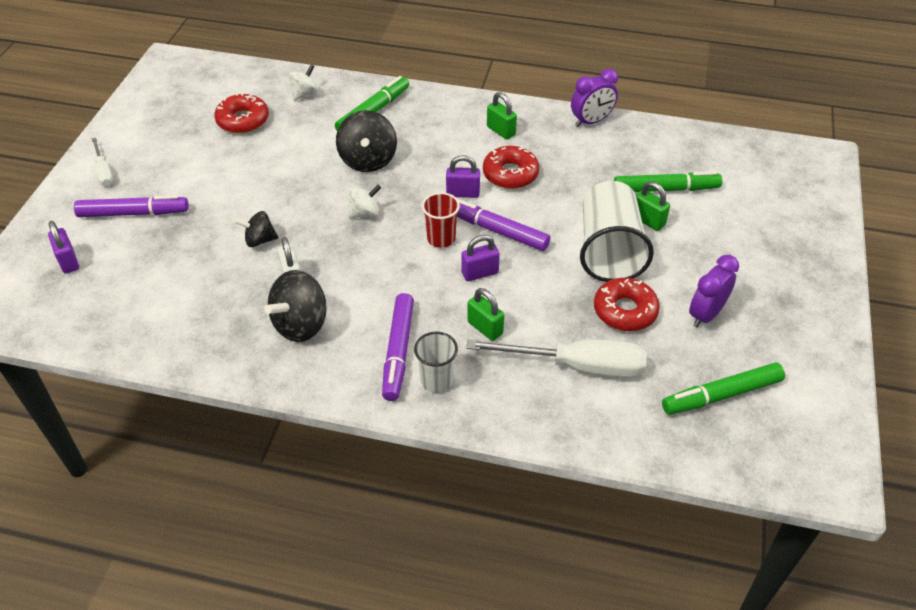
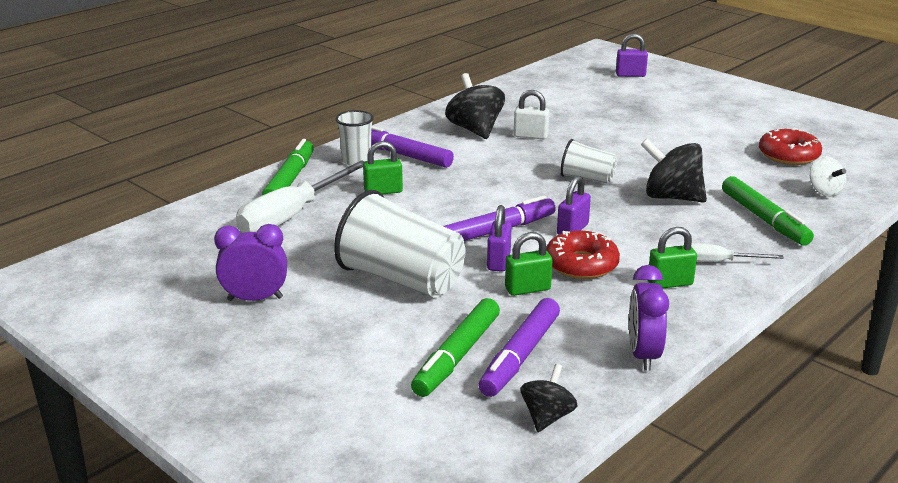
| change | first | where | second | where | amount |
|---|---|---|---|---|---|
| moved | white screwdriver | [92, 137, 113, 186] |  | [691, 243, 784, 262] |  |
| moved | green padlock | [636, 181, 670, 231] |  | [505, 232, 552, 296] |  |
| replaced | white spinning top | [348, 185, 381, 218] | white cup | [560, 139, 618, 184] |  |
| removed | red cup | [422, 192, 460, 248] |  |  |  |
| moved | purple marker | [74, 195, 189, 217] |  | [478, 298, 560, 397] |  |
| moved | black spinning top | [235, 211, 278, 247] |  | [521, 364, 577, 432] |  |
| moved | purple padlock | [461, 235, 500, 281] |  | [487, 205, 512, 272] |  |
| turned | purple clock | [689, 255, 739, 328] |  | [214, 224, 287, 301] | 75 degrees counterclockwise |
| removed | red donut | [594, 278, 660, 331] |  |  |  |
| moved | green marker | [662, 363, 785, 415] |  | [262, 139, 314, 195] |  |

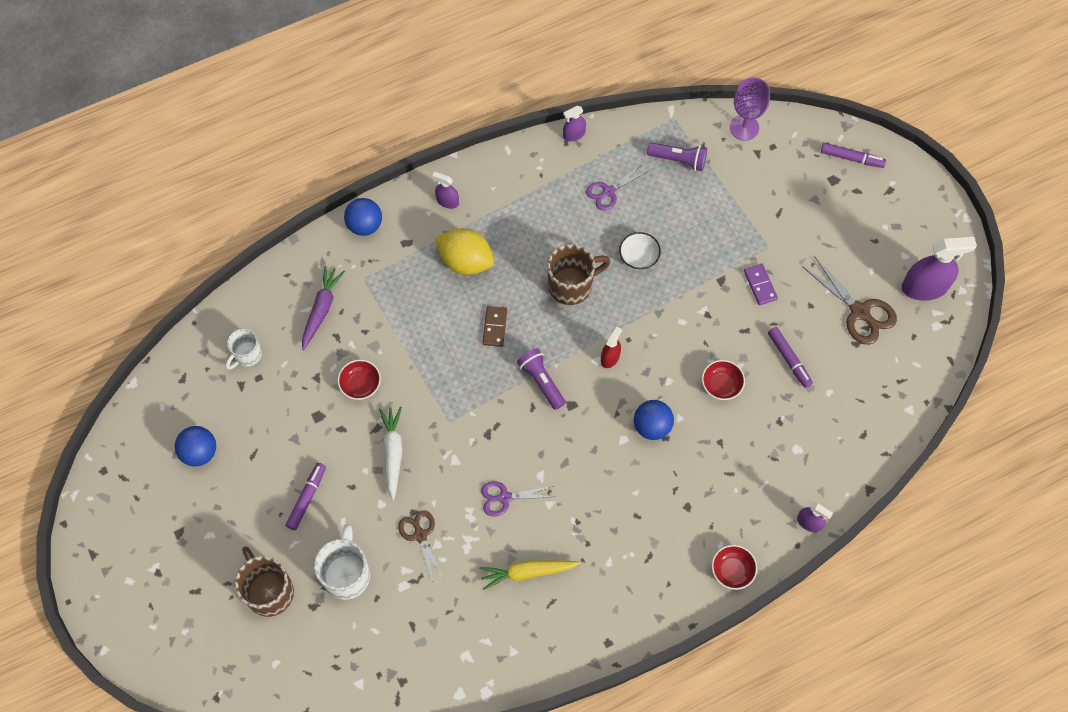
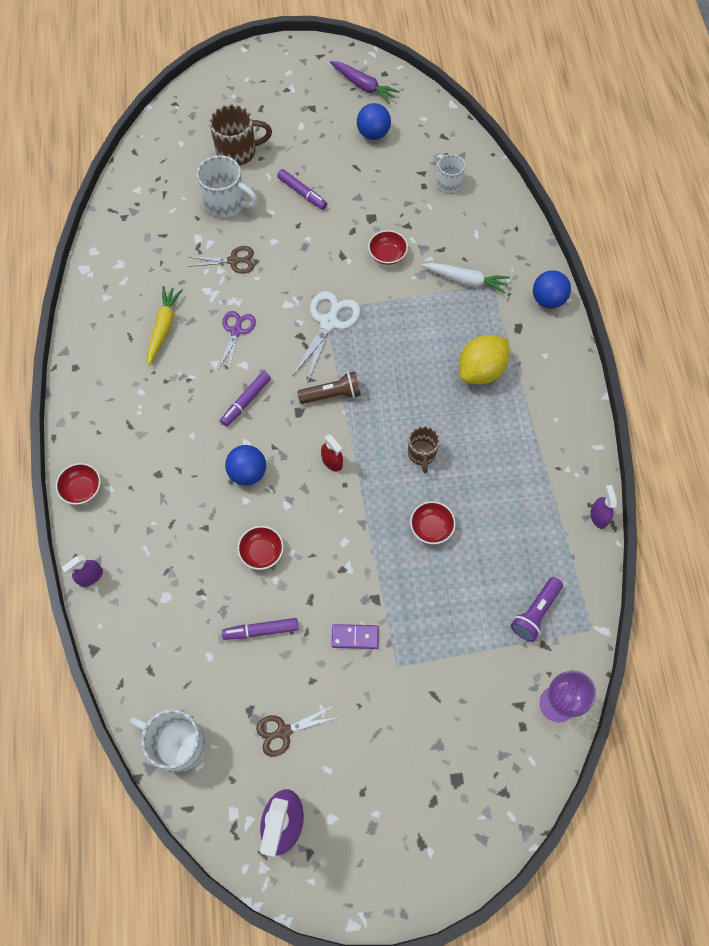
| change | first | where | second | where | amount |
|---|---|---|---|---|---|
| moved | purple marker | [821, 143, 886, 168] |  | [220, 371, 271, 427] |  |
| removed | purple scissors | [586, 165, 648, 211] |  |  |  |
| removed | purple spray bottle | [432, 172, 459, 209] |  |  |  |
| recoloured | white bowl | [619, 232, 661, 270] | red bowl | [410, 501, 456, 544] |  |
| resized | brown mug | [547, 244, 611, 305] |  | [408, 426, 440, 473] | x0.63 |
| resized | brown scissors | [802, 256, 897, 345] |  | [256, 706, 338, 757] | x0.65 |
| moved | purple carrot | [302, 266, 345, 350] |  | [330, 61, 400, 104] |  |
| removed | brown domino | [482, 306, 507, 347] |  |  |  |
| recoloured | purple flashlight | [517, 348, 566, 410] | brown flashlight | [297, 371, 361, 404] |  |
| moved | white carrot | [379, 407, 402, 500] |  | [421, 263, 510, 294] |  |
| added |  |  | white scissors | [292, 291, 360, 381] |  |
| added |  |  | white mug | [129, 709, 206, 772] |  |

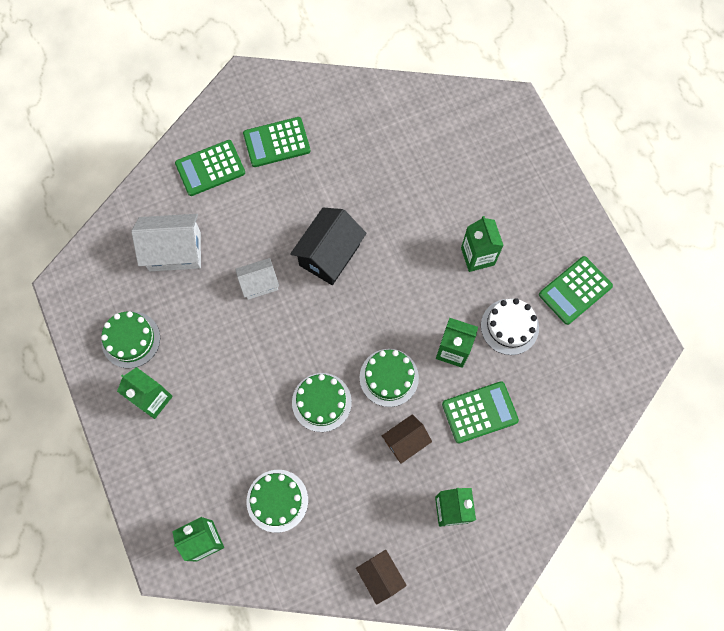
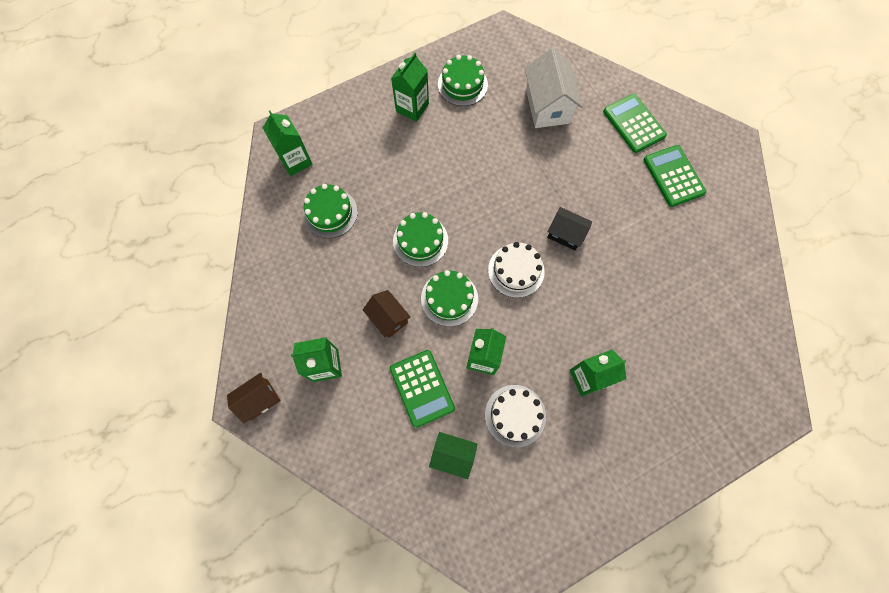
| change | first | where | second | where | amount |
|---|---|---|---|---|---|
| resized | black house | [290, 208, 367, 285] |  | [547, 207, 592, 250] | x0.61 |
| removed | green calculator | [539, 256, 613, 325] |  |  |  |
| removed | white house | [235, 258, 279, 300] |  |  |  |
| moved | brown house | [356, 550, 407, 605] |  | [227, 373, 280, 423] |  |
| added |  |  | white cake | [488, 242, 545, 298] |  |
| added |  |  | green house | [429, 432, 477, 479] |  |

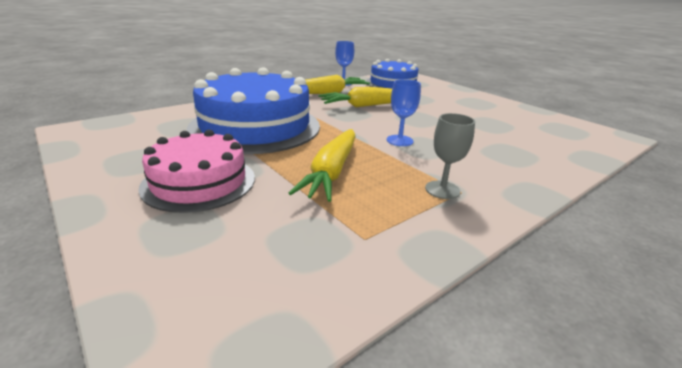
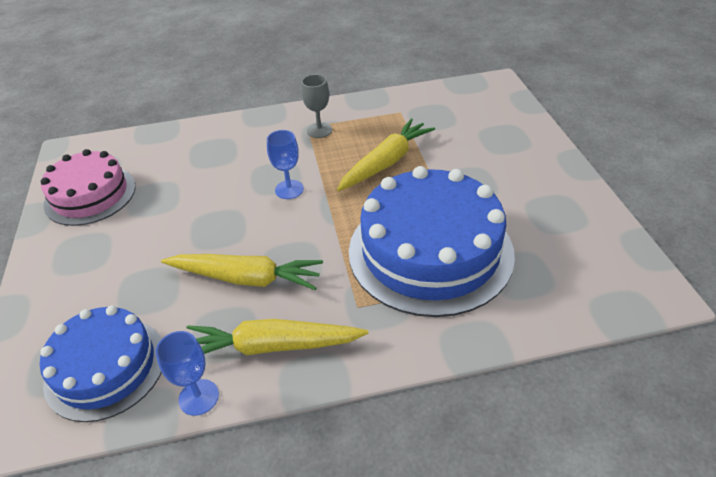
| change | first | where | second | where | amount |
|---|---|---|---|---|---|
| moved | pink cake | [138, 130, 255, 213] |  | [41, 149, 136, 226] |  |

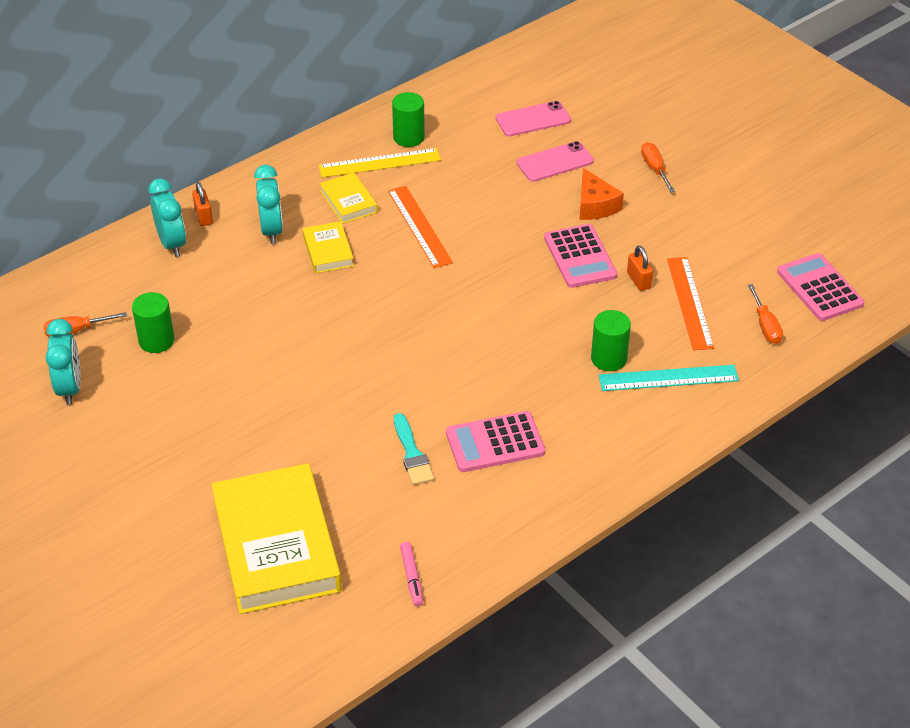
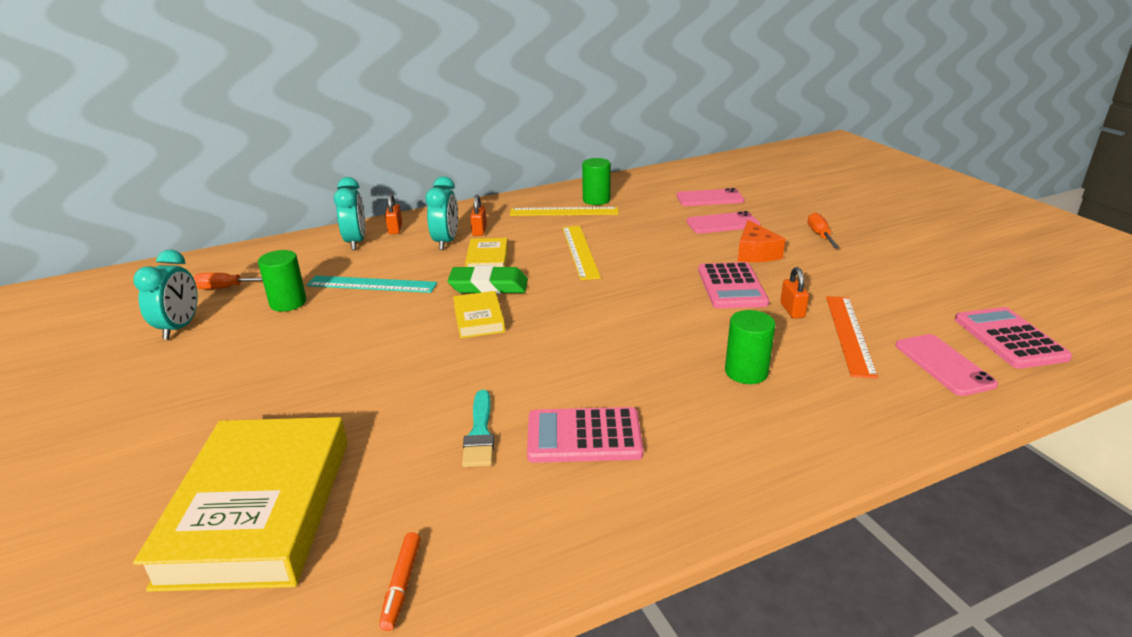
| change | first | where | second | where | amount |
|---|---|---|---|---|---|
| moved | yellow book | [320, 172, 378, 224] |  | [453, 291, 505, 338] |  |
| recoloured | orange ruler | [388, 186, 453, 268] | yellow ruler | [562, 226, 601, 280] |  |
| replaced | orange screwdriver | [748, 284, 783, 344] | pink phone | [896, 334, 998, 396] |  |
| moved | turquoise ruler | [599, 365, 739, 391] |  | [307, 276, 437, 293] |  |
| recoloured | pink marker | [400, 542, 423, 606] | orange marker | [379, 532, 421, 631] |  |
| added |  |  | orange padlock | [470, 195, 487, 236] |  |
| added |  |  | green eraser | [448, 265, 528, 294] |  |

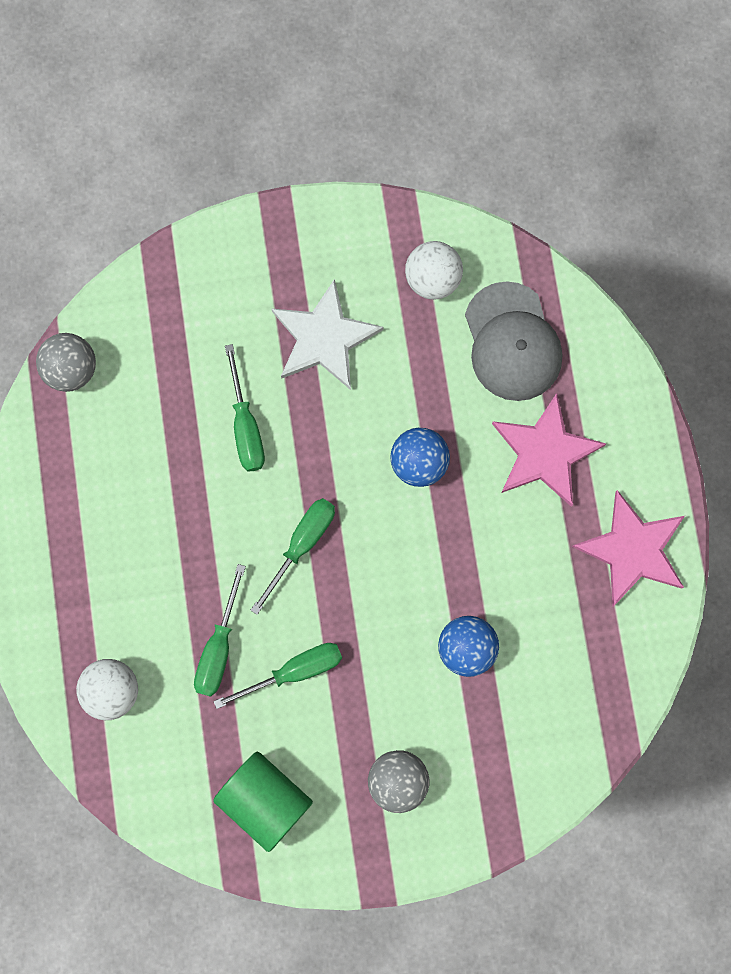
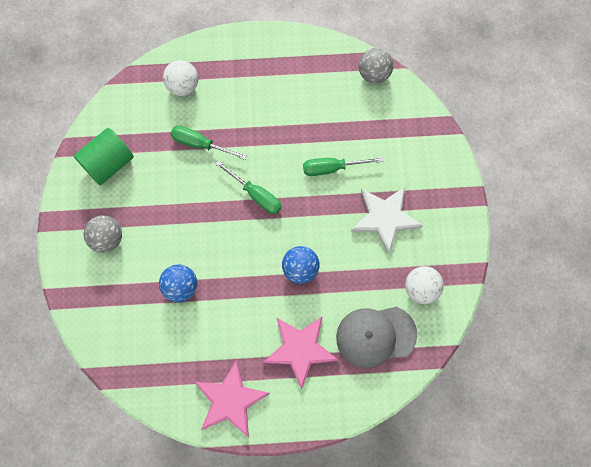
| change | first | where | second | where | amount |
|---|---|---|---|---|---|
| removed | green screwdriver | [213, 643, 342, 709] |  |  |  |

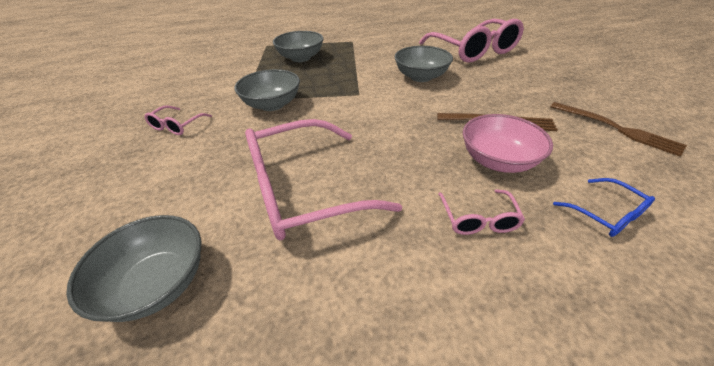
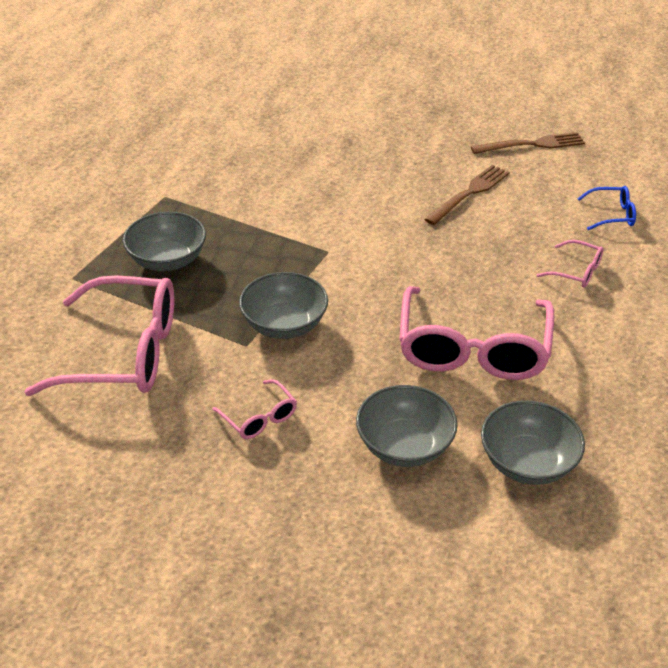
| change | first | where | second | where | amount |
|---|---|---|---|---|---|
| moved | pink glasses | [419, 19, 524, 63] |  | [25, 275, 174, 396] |  |
| moved | grey bowl | [394, 46, 453, 82] |  | [356, 385, 458, 467] |  |
| removed | pink bowl | [463, 114, 553, 173] |  |  |  |

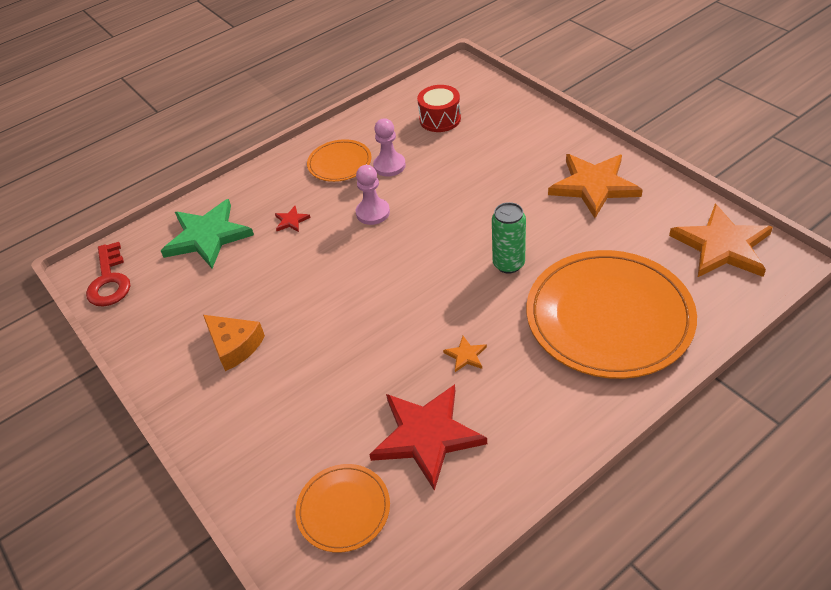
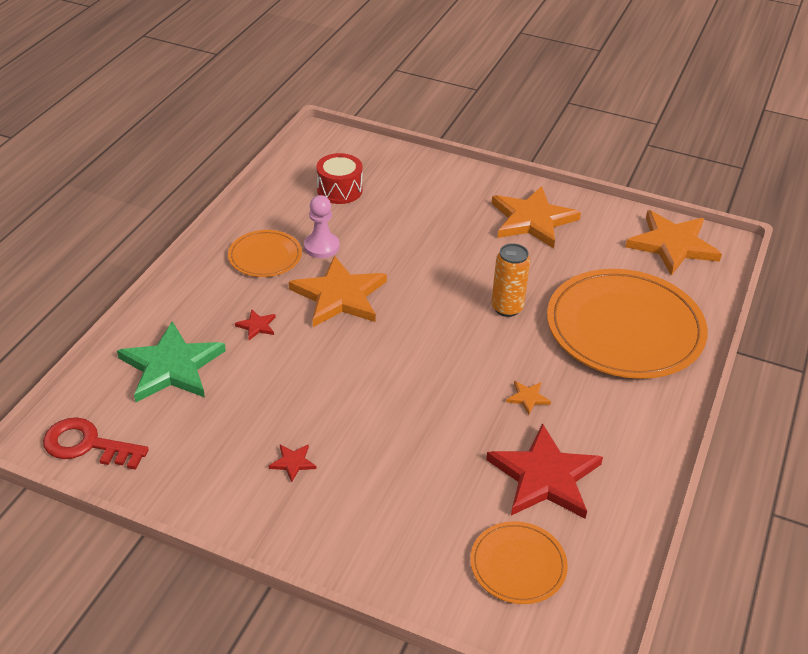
| change | first | where | second | where | amount |
|---|---|---|---|---|---|
| replaced | pink pawn | [356, 165, 390, 225] | orange star | [289, 256, 387, 327] |  |
| recoloured | green can | [492, 202, 526, 273] | orange can | [491, 243, 530, 317] |  |
| turned | red key | [86, 242, 130, 307] |  | [43, 417, 149, 470] | 150 degrees clockwise |
| replaced | orange cheese | [203, 315, 265, 371] | red star | [269, 444, 317, 482] |  |

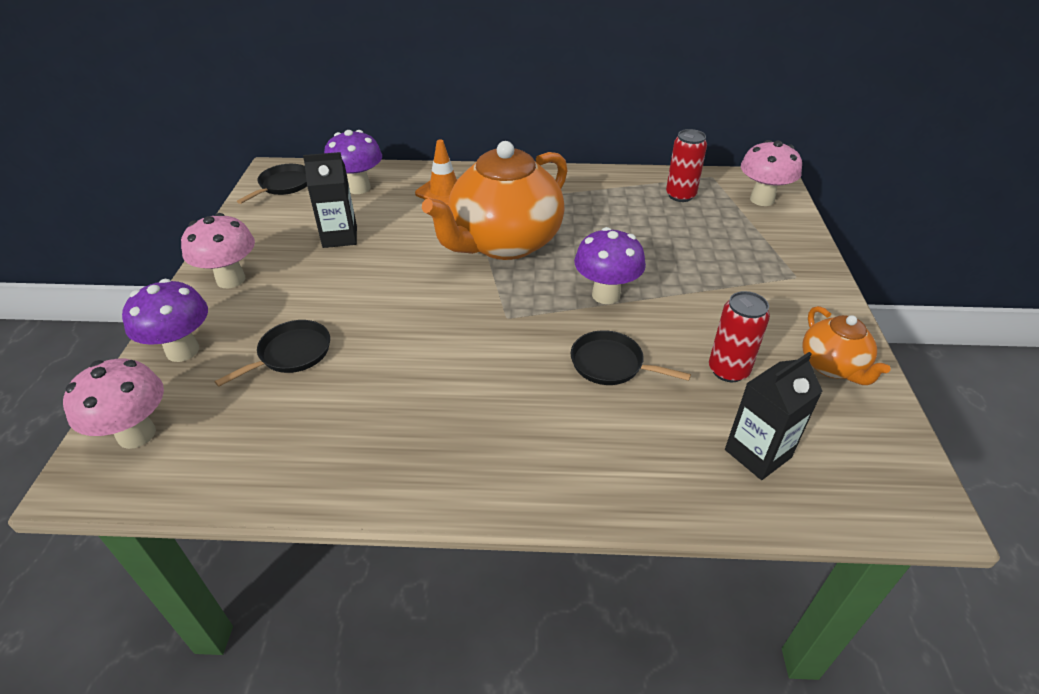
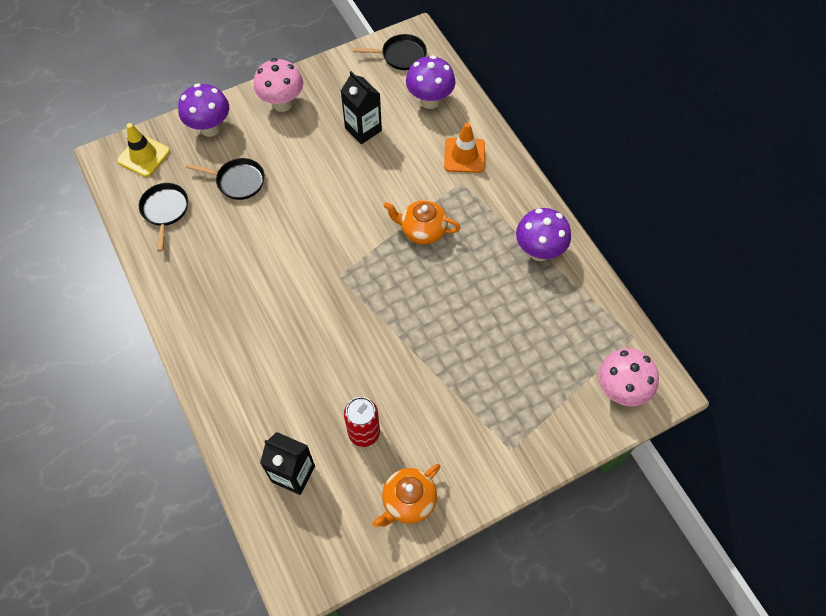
| change | first | where | second | where | amount |
|---|---|---|---|---|---|
| removed | red can | [666, 129, 707, 202] |  |  |  |
| resized | orange teapot | [422, 141, 567, 260] |  | [384, 200, 461, 245] | x0.49 |
| moved | purple mushroom | [574, 227, 646, 304] |  | [516, 208, 571, 261] |  |
| moved | black pan | [571, 330, 691, 385] |  | [139, 183, 188, 252] |  |
| replaced | pink mushroom | [63, 359, 164, 449] | yellow traffic cone | [117, 123, 170, 177] |  |

